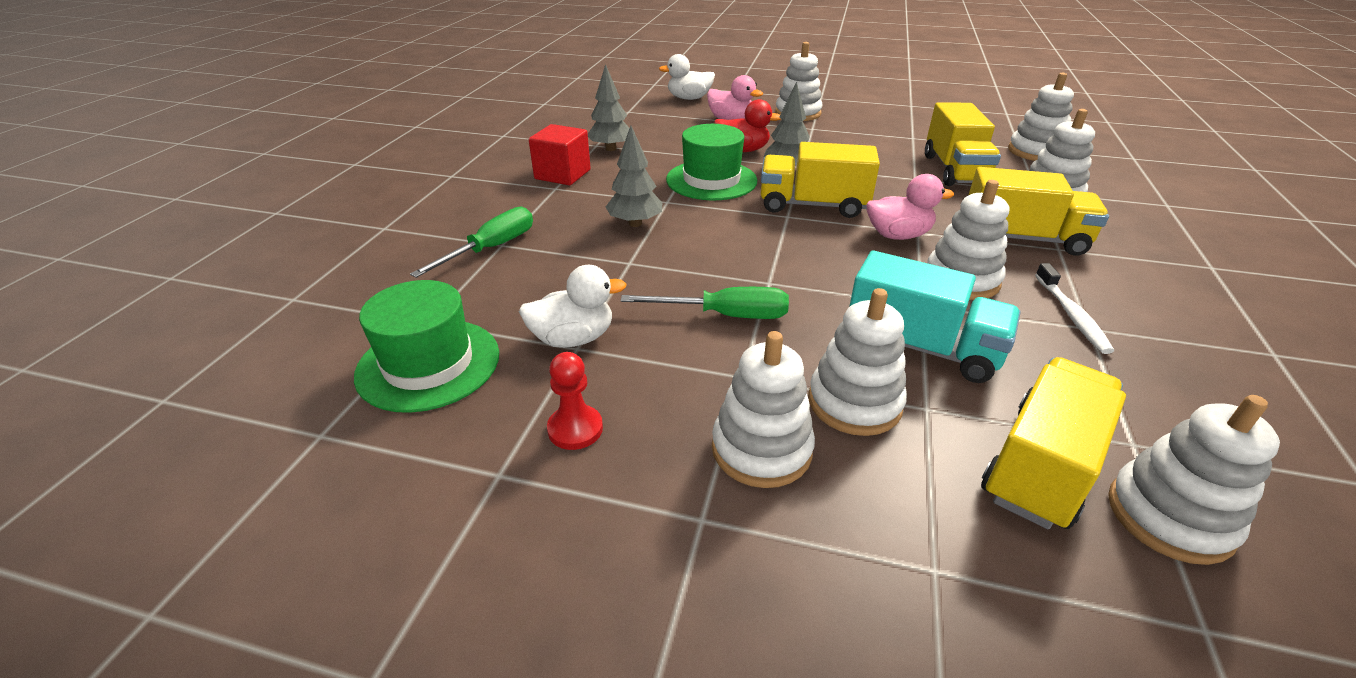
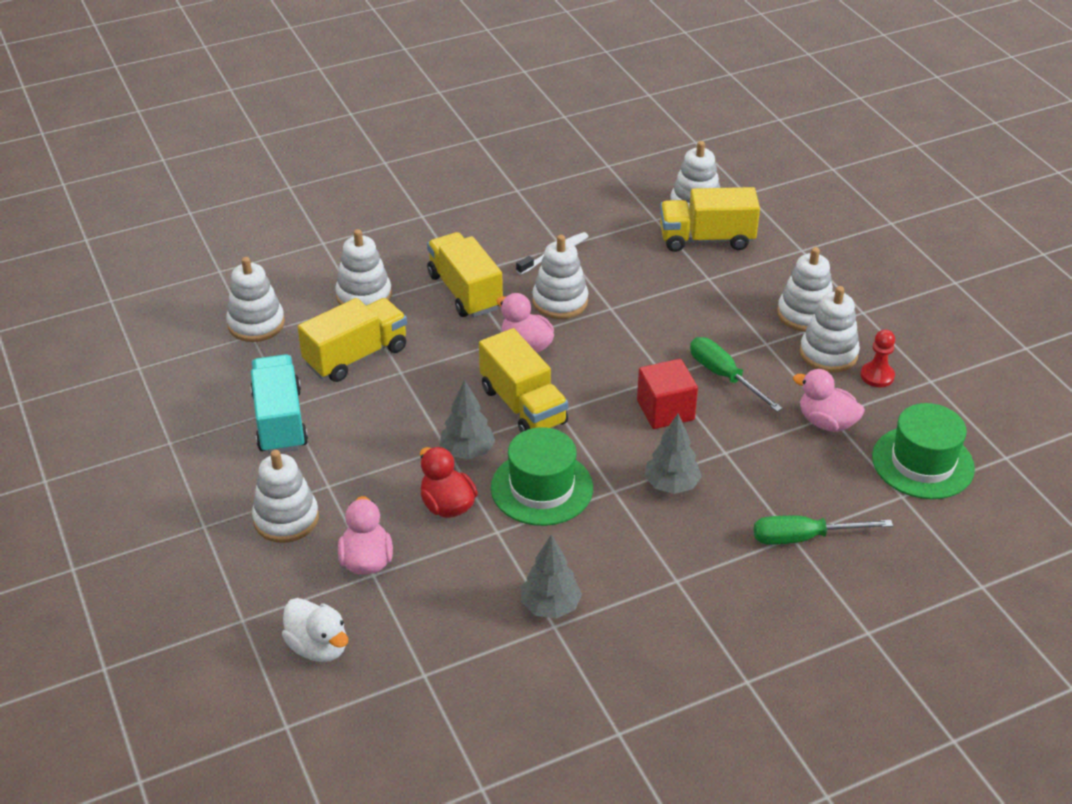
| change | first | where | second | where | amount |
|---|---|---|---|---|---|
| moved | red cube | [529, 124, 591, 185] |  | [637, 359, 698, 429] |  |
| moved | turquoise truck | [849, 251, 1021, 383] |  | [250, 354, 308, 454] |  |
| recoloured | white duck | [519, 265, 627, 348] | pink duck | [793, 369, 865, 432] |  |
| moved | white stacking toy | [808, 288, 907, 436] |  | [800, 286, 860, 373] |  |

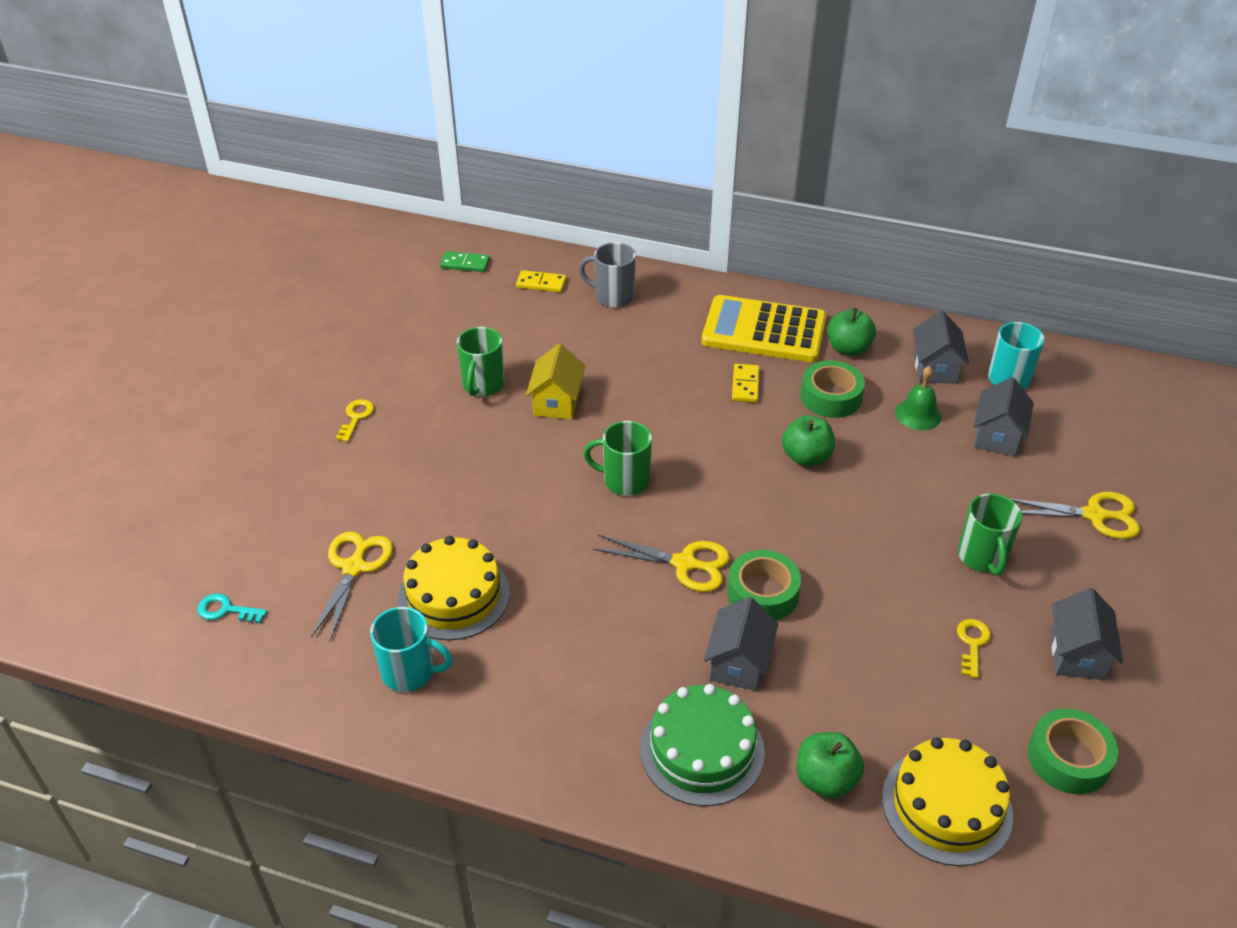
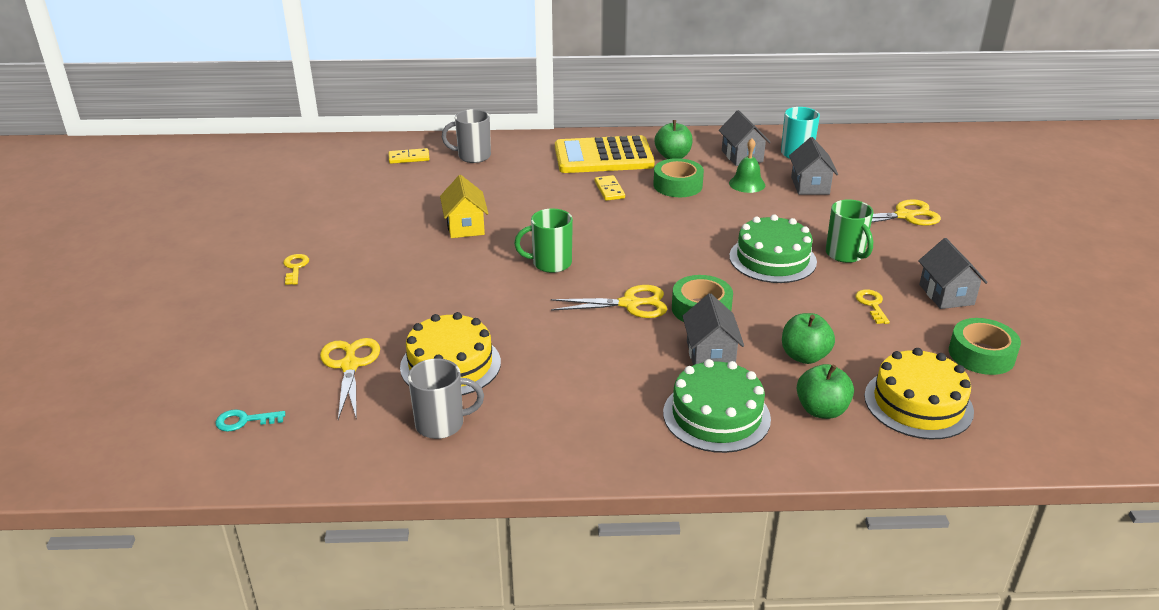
| change | first | where | second | where | amount |
|---|---|---|---|---|---|
| removed | green domino | [440, 251, 490, 272] |  |  |  |
| removed | green mug | [457, 327, 505, 397] |  |  |  |
| moved | green apple | [782, 415, 835, 467] |  | [782, 313, 835, 364] |  |
| recoloured | turquoise mug | [370, 607, 453, 692] | grey mug | [408, 358, 484, 439] |  |
| added |  |  | green cake | [729, 215, 817, 283] |  |

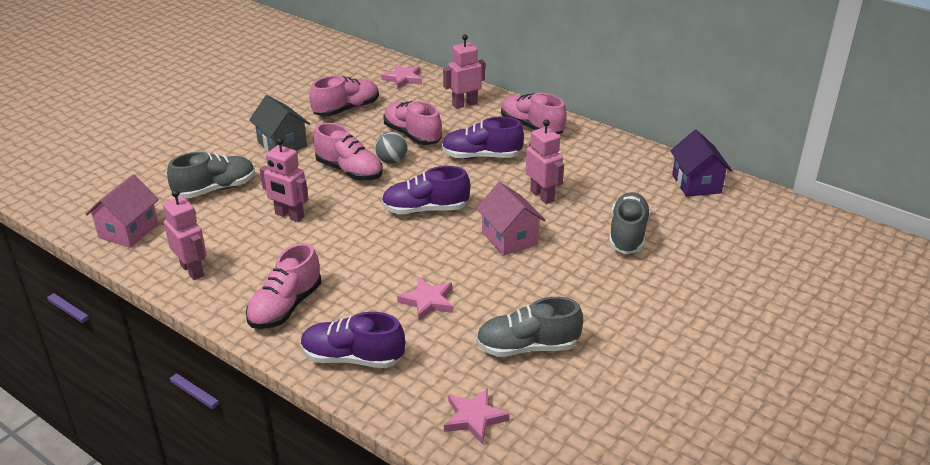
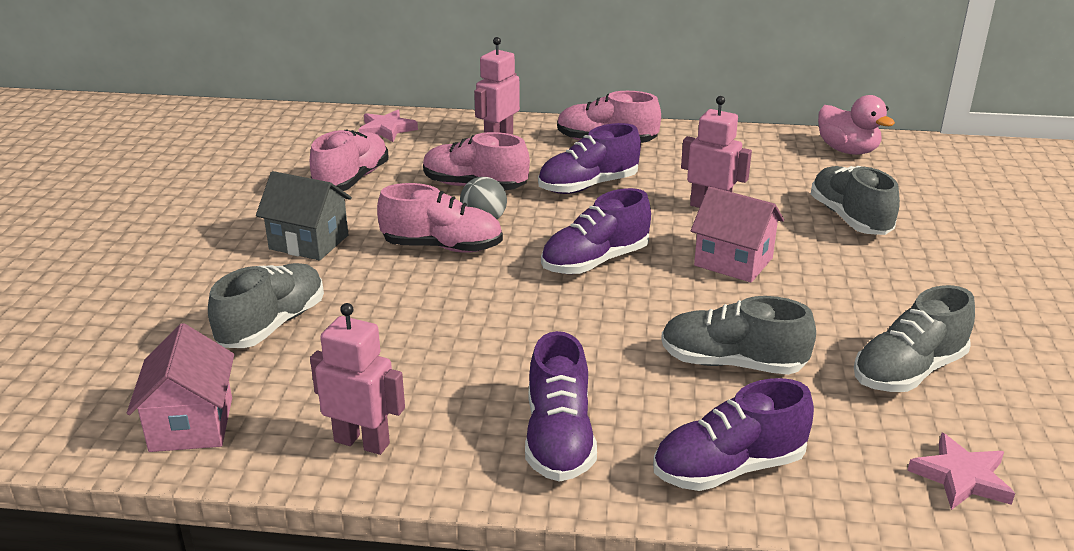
| change | first | where | second | where | amount |
|---|---|---|---|---|---|
| replaced | purple house | [670, 130, 732, 197] | pink duck | [818, 95, 895, 155] |  |
| removed | pink robot | [260, 138, 308, 222] |  |  |  |
| recoloured | pink shoe | [246, 243, 321, 329] | purple shoe | [525, 331, 597, 482] |  |
| replaced | pink star | [397, 277, 453, 321] | grey shoe | [661, 296, 816, 375] |  |

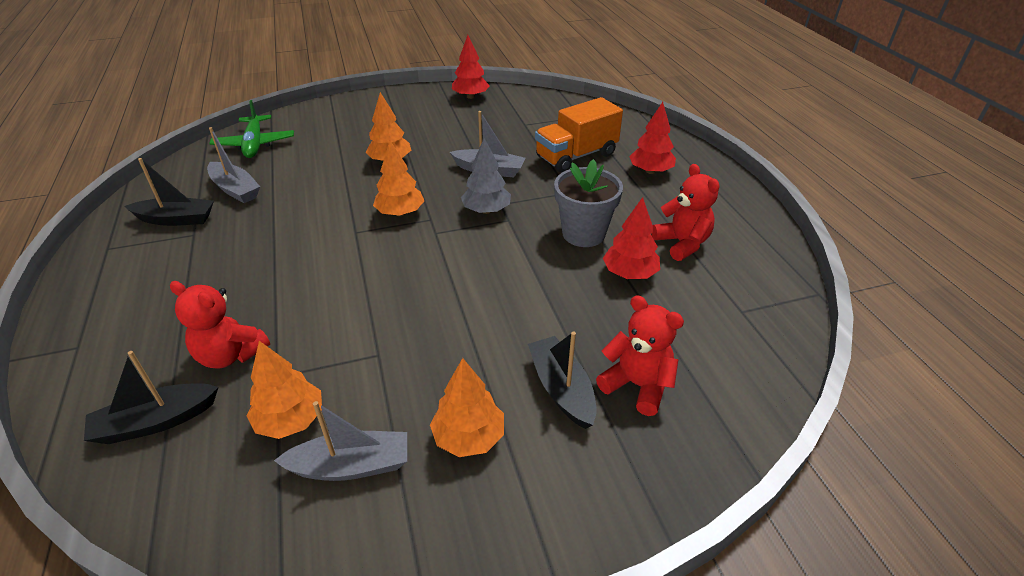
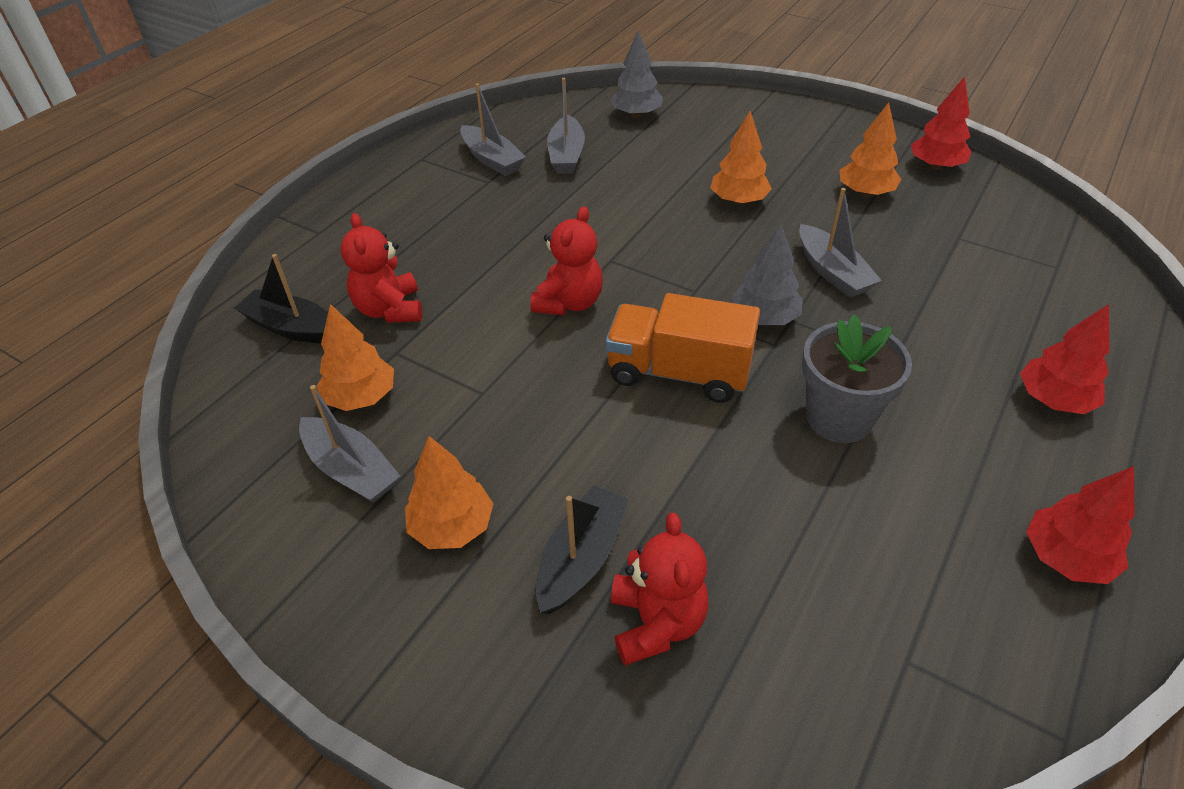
| change | first | where | second | where | amount |
|---|---|---|---|---|---|
| moved | orange truck | [535, 97, 623, 172] |  | [605, 293, 760, 403] |  |
| replaced | green plane | [209, 100, 294, 158] | grey tree | [610, 30, 663, 118] |  |
| moved | orange tree | [373, 141, 425, 216] |  | [840, 102, 901, 197] |  |
| recoloured | black boat | [124, 158, 214, 226] | grey boat | [460, 83, 526, 176] |  |
| moved | red teddy bear | [651, 164, 720, 261] |  | [531, 206, 603, 315] |  |
| moved | red tree | [603, 197, 660, 279] |  | [1026, 466, 1134, 584] |  |

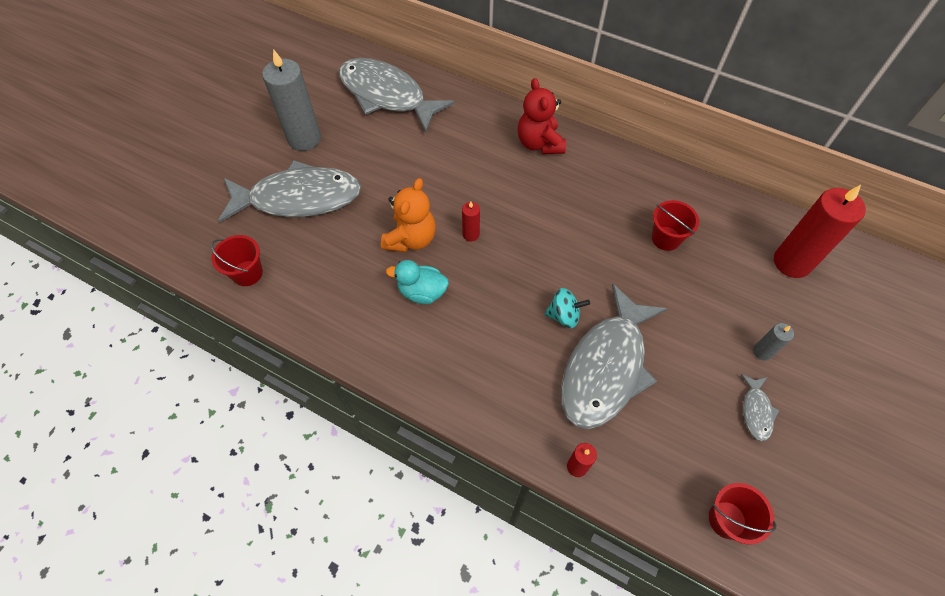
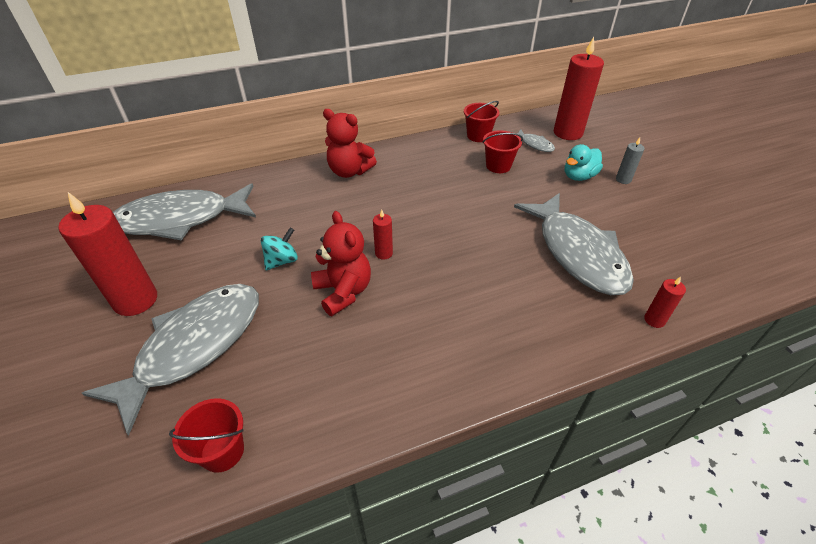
| change | first | where | second | where | amount |
|---|---|---|---|---|---|
| recoloured | grey candle | [262, 49, 321, 151] | red candle | [58, 192, 157, 316] |  |
| recoloured | orange teddy bear | [381, 178, 436, 252] | red teddy bear | [311, 211, 371, 316] |  |
| moved | turquoise duck | [386, 260, 449, 304] |  | [565, 144, 603, 181] |  |
| moved | turquoise spinning top | [544, 288, 590, 328] |  | [261, 228, 298, 270] |  |
| moved | grey fish | [741, 374, 780, 441] |  | [516, 129, 555, 152] |  |
| moved | red bucket | [709, 483, 777, 544] |  | [464, 101, 499, 142] |  |

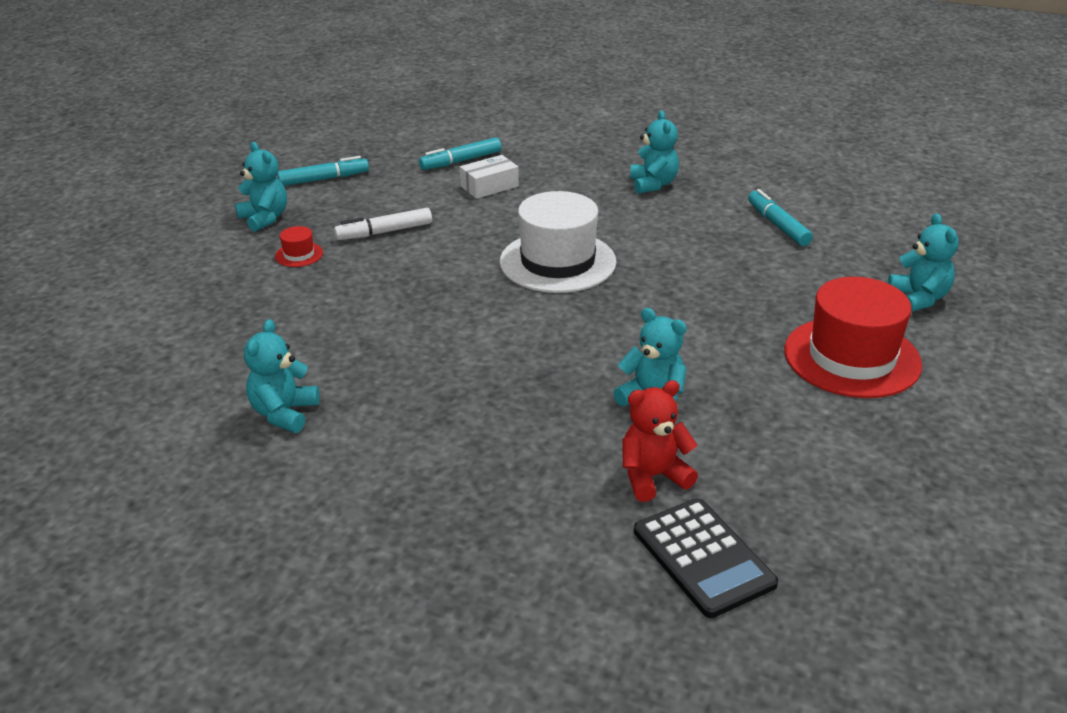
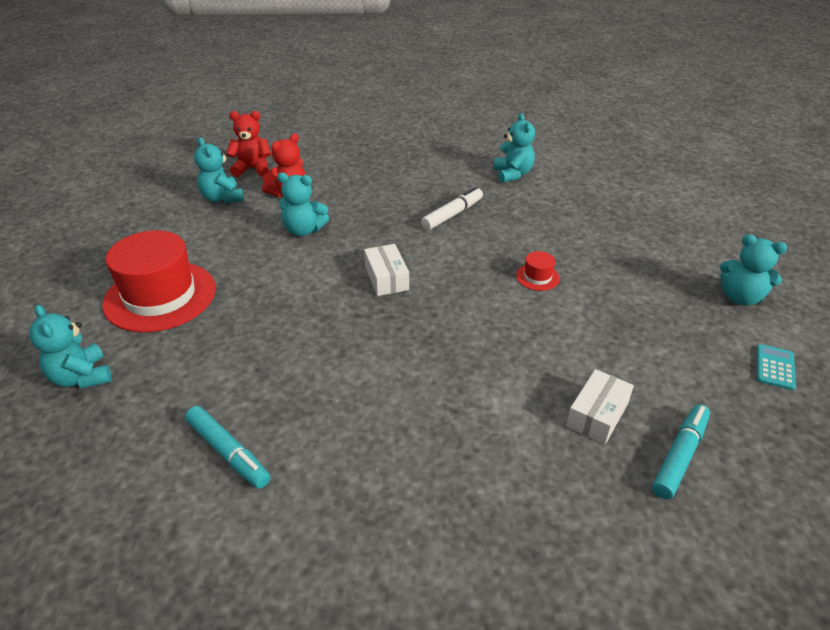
| change | first | where | second | where | amount |
|---|---|---|---|---|---|
| moved | turquoise teddy bear | [630, 111, 679, 194] |  | [194, 137, 244, 204] |  |
| replaced | turquoise marker | [277, 156, 369, 186] | turquoise calculator | [757, 344, 796, 390] |  |
| removed | white hat | [500, 191, 617, 293] |  |  |  |
| moved | white marker | [334, 208, 432, 240] |  | [421, 187, 483, 230] |  |
| moved | red hat | [275, 226, 323, 267] |  | [516, 251, 560, 291] |  |
| replaced | black calculator | [634, 498, 778, 618] | red teddy bear | [226, 111, 271, 177] |  |
| added |  |  | white box | [364, 244, 409, 296] |  |

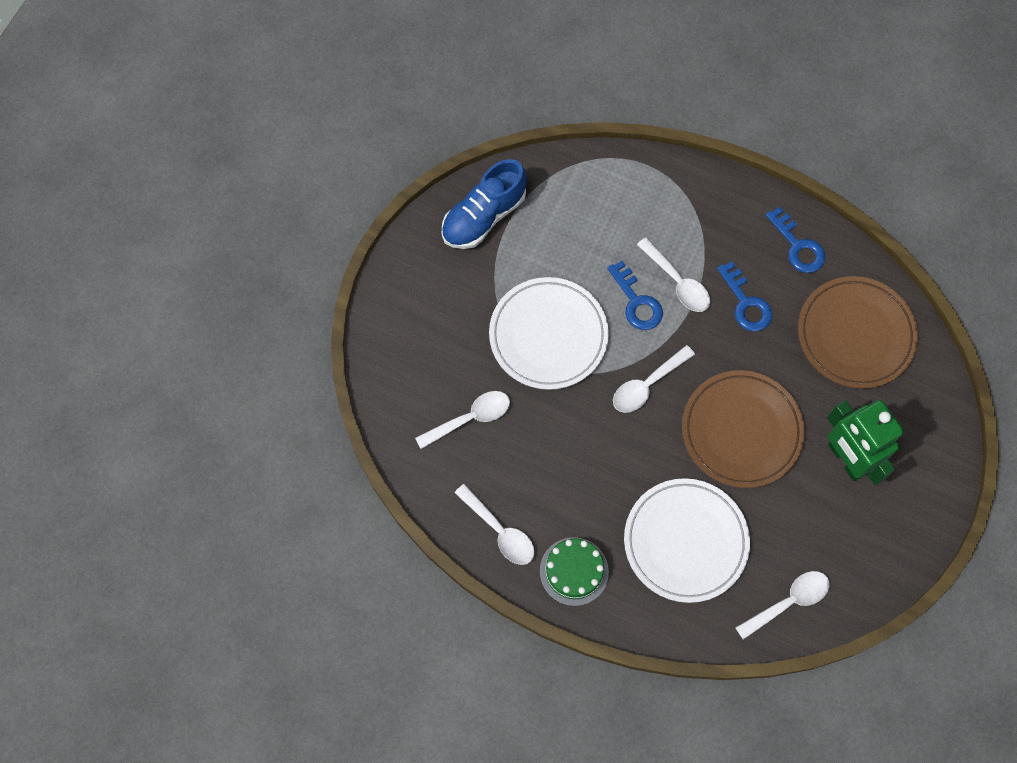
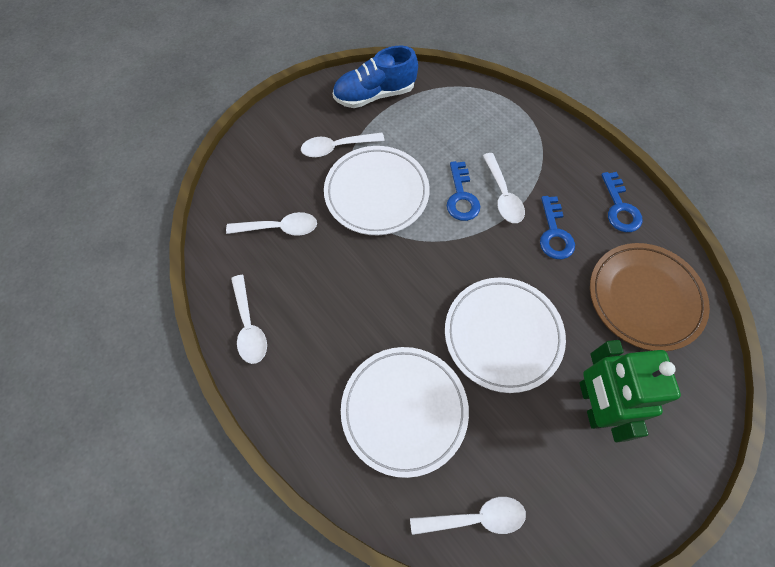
| change | first | where | second | where | amount |
|---|---|---|---|---|---|
| moved | white spoon | [613, 345, 695, 413] |  | [301, 132, 385, 157] |  |
| recoloured | brown plate | [682, 370, 805, 488] | white plate | [445, 278, 566, 393] |  |
| removed | green cake | [540, 537, 609, 606] |  |  |  |

